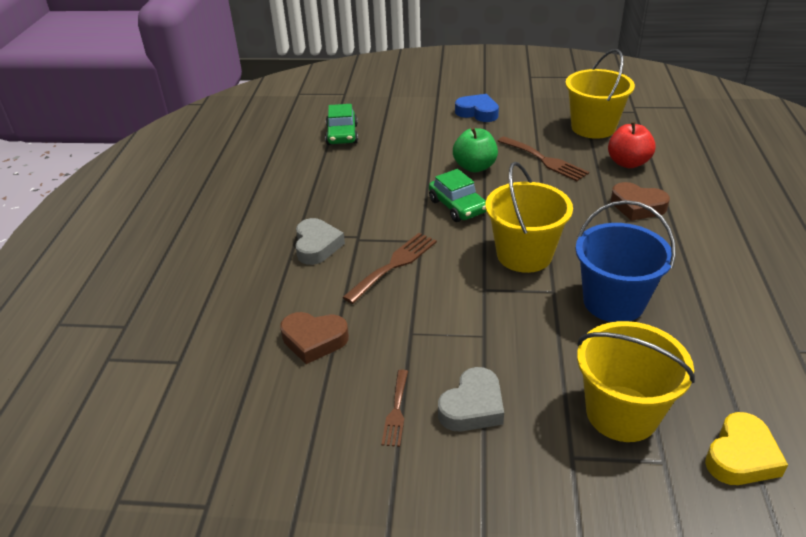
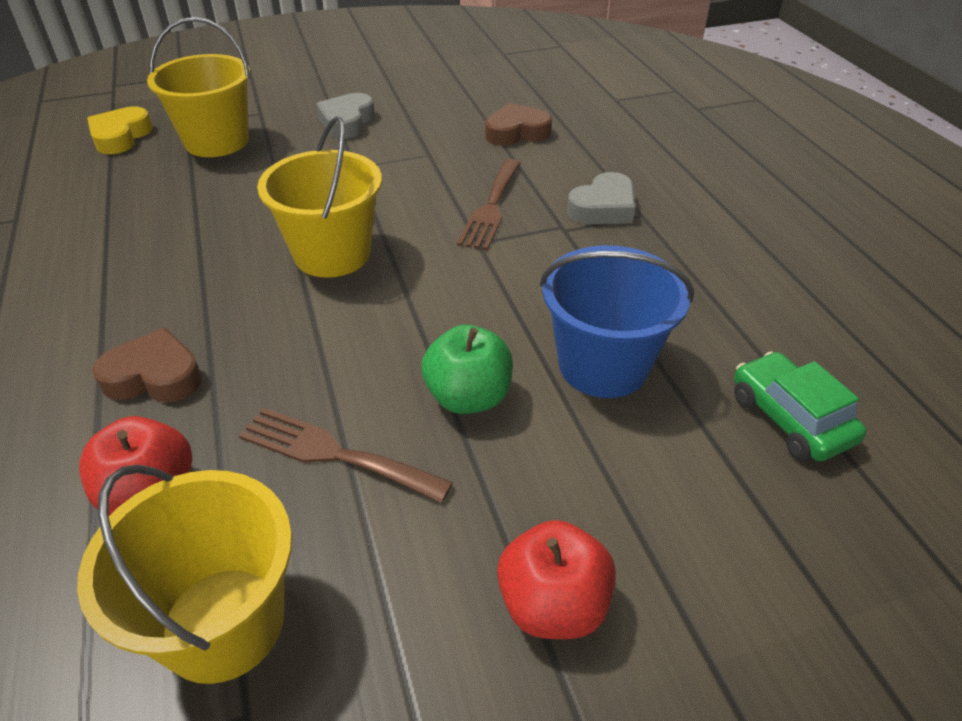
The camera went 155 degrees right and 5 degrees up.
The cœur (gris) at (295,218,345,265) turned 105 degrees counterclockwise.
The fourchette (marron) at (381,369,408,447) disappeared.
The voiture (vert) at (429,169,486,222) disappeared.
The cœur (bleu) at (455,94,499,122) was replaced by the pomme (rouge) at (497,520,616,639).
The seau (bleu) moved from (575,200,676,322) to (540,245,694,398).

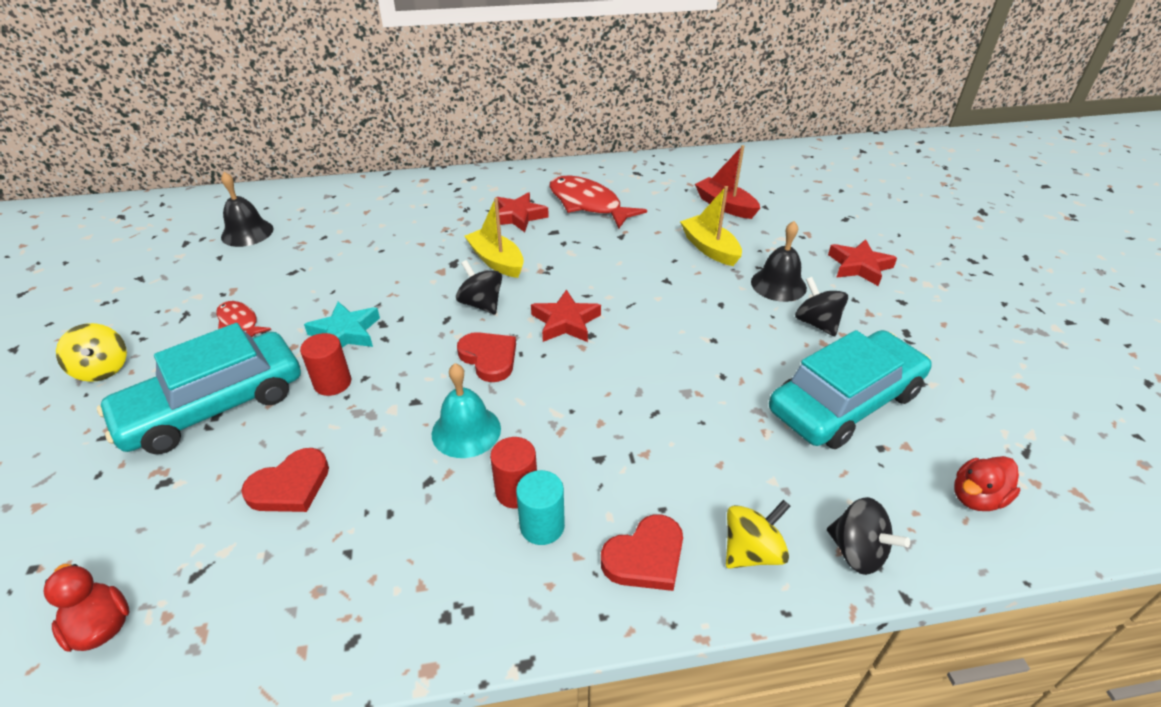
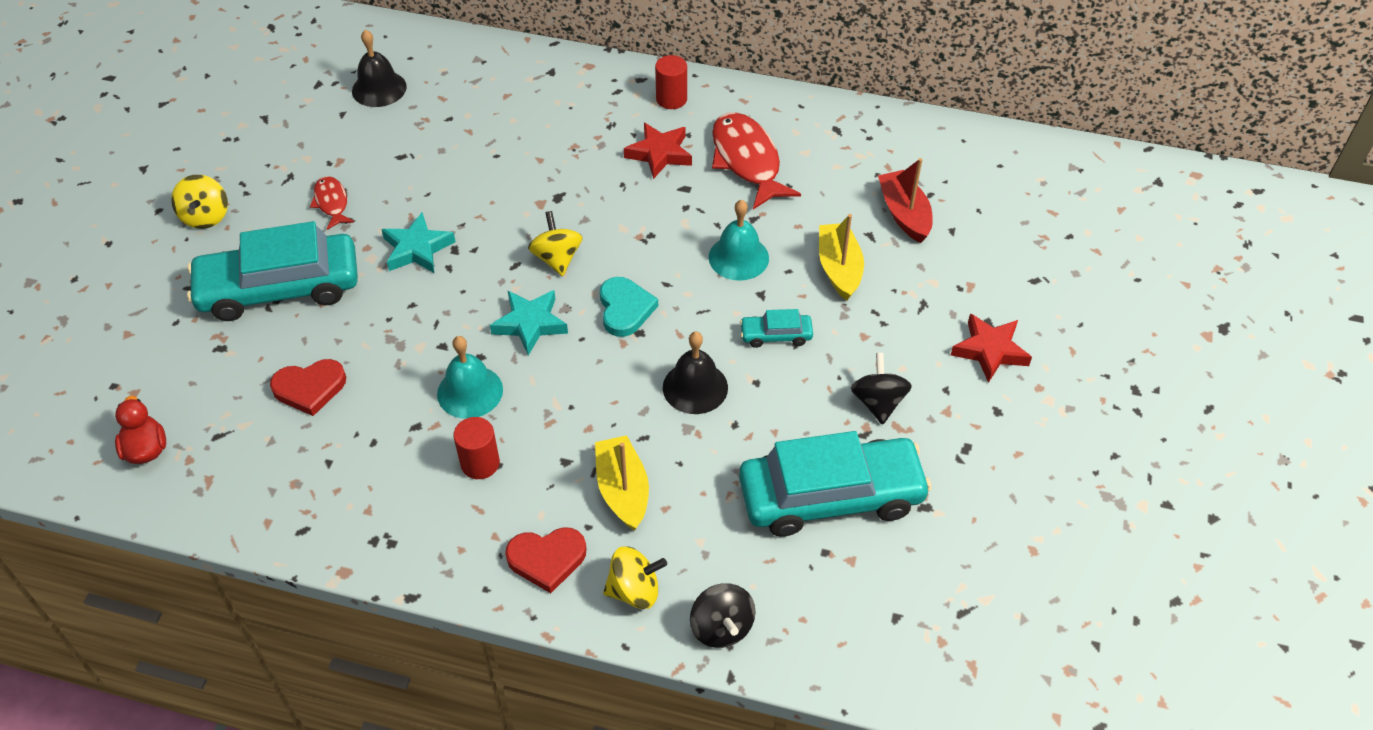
The camera went 25 degrees right and 10 degrees up.
The cylindre (rouge) moved from (300,333,351,396) to (655,55,687,109).
The toupie (noir) at (456,260,502,314) became the toupie (jaune) at (528,211,583,276).
The cœur (rouge) at (457,332,516,382) was replaced by the étoile (turquoise) at (490,290,568,355).
The bateau (jaune) moved from (465,198,524,278) to (595,435,649,531).
The cylindre (turquoise) at (516,470,565,545) disappeared.
The étoile (rouge) at (531,289,601,342) was replaced by the cœur (turquoise) at (600,277,658,337).
The cloche (noir) moved from (751,221,807,302) to (663,331,728,414).
The canard (rouge) at (954,456,1020,511) disappeared.
The cloche (turquoise) at (709,200,769,281) appeared.
The voiture (turquoise) at (740,309,813,348) appeared.

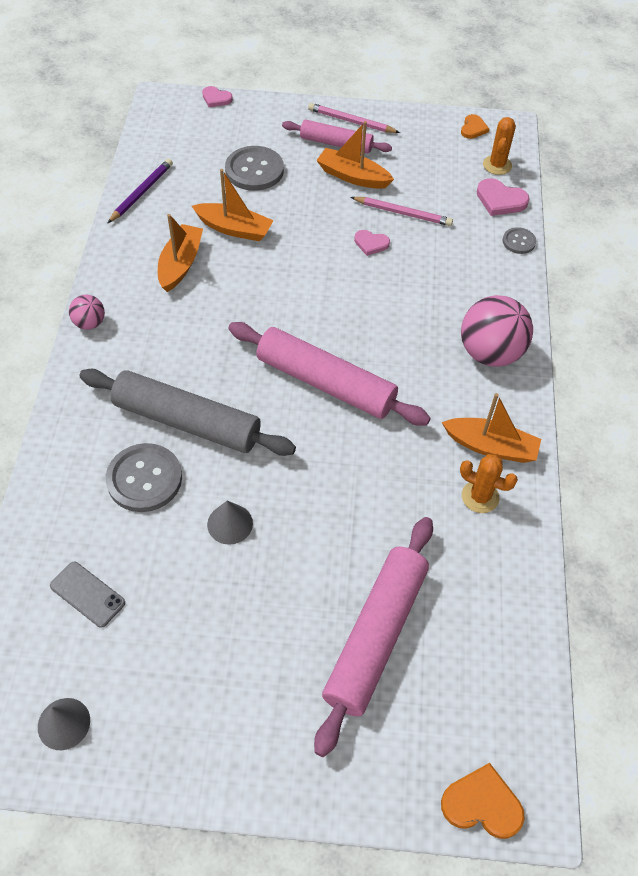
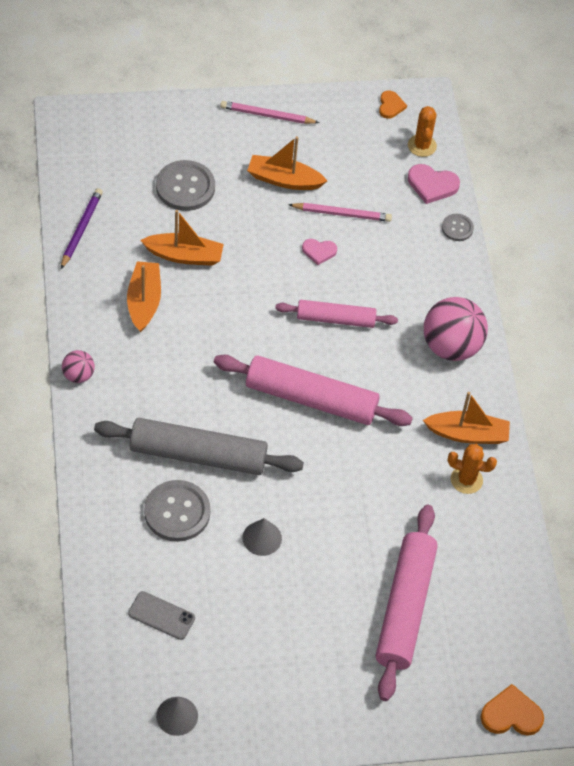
The camera went 15 degrees left and 0 degrees up.
The cœur (rose) at (202,86,233,107) disappeared.
The rouleau à pâtisserie (rose) moved from (282,120,392,153) to (275,300,398,328).

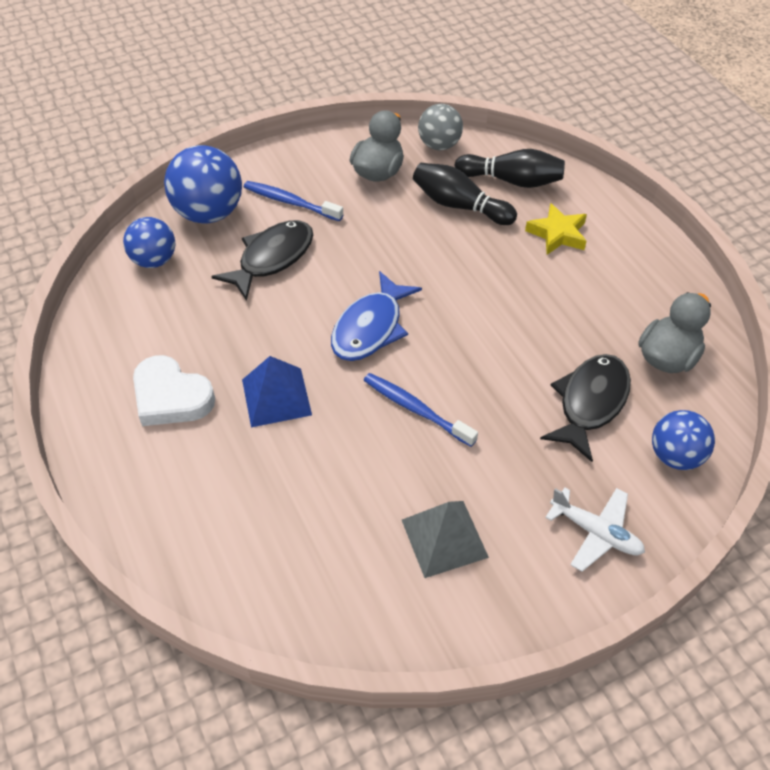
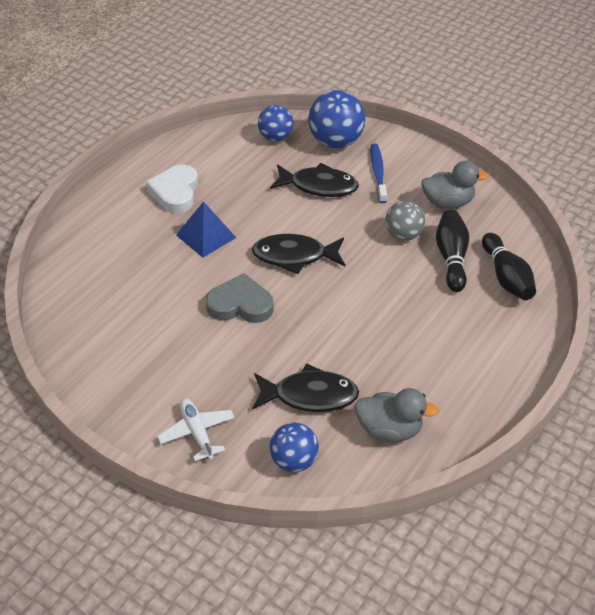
The camera went 60 degrees right and 5 degrees down.
The poisson (bleu) at (331,271,422,361) became the poisson (noir) at (252,234,345,274).
The brosse à dents (bleu) at (363,373,478,447) was replaced by the cœur (gris) at (206,273,274,323).
The pyramide (gris) at (402,501,489,578) disappeared.
The balle (gris) moved from (418,104,463,150) to (385,201,425,241).
The étoile (jaune) at (525,203,587,255) disappeared.
The avion (blanc) at (545,487,645,572) turned 150 degrees clockwise.

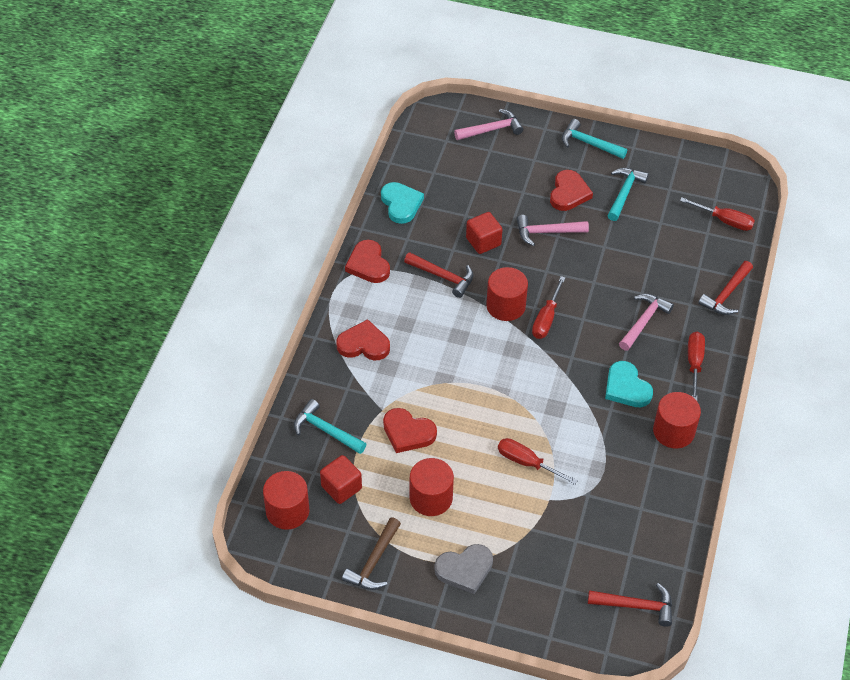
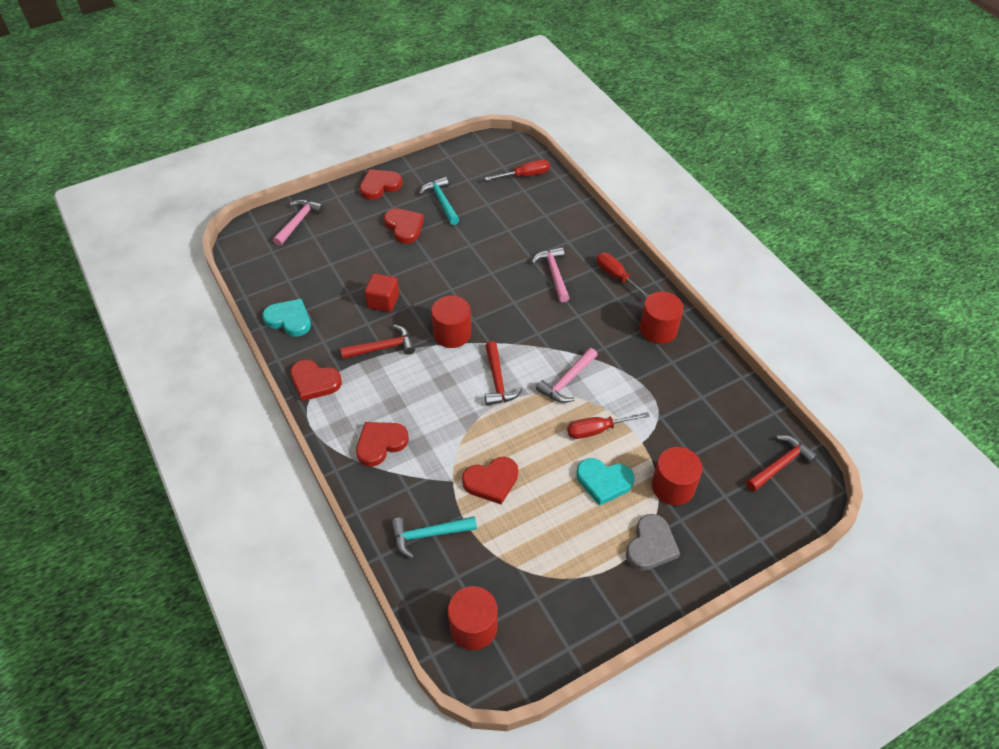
The camera went 45 degrees left and 0 degrees up.
The cube (rouge) at (320,455,362,504) disappeared.
The marteau (marron) at (342,517,401,590) disappeared.
The cylindre (rouge) moved from (410,458,454,516) to (652,447,702,505).
The marteau (rose) moved from (517,215,589,246) to (536,348,597,403).
The tournevis (rouge) at (532,276,566,339) disappeared.
The marteau (turquoise) at (562,119,627,159) was replaced by the cœur (rouge) at (360,169,402,200).
The cœur (turquoise) moved from (605,361,653,407) to (576,458,634,506).
The marteau (rouge) moved from (698,261,753,315) to (485,341,523,406).

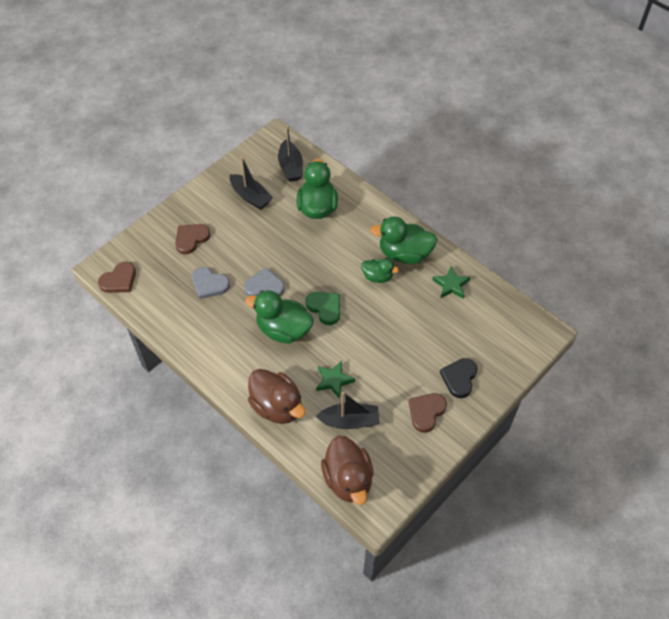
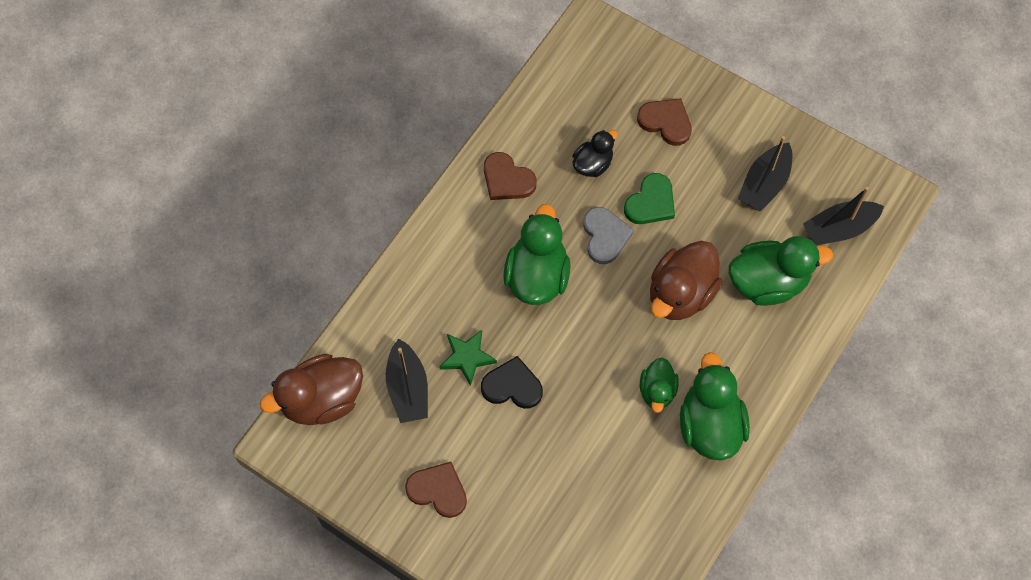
The camera went 80 degrees right and 10 degrees up.
The cœur (marron) moved from (98,261,136,293) to (484,152,537,200).
The cœur (gris) at (192,267,230,299) was replaced by the canard (noir) at (572,130,618,177).
The canard (marron) moved from (248,369,305,424) to (650,241,722,320).
The cœur (vert) moved from (305,292,340,325) to (624,173,675,224).
The étoile (vert) at (432,266,470,299) disappeared.
The cœur (noir) moved from (440,358,477,398) to (481,356,543,409).

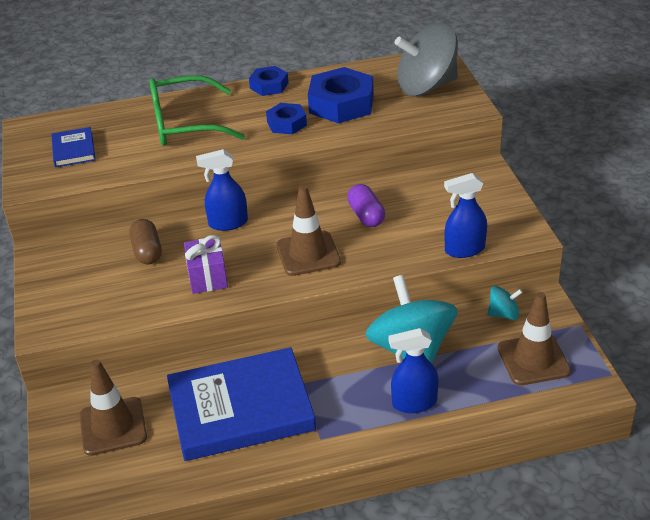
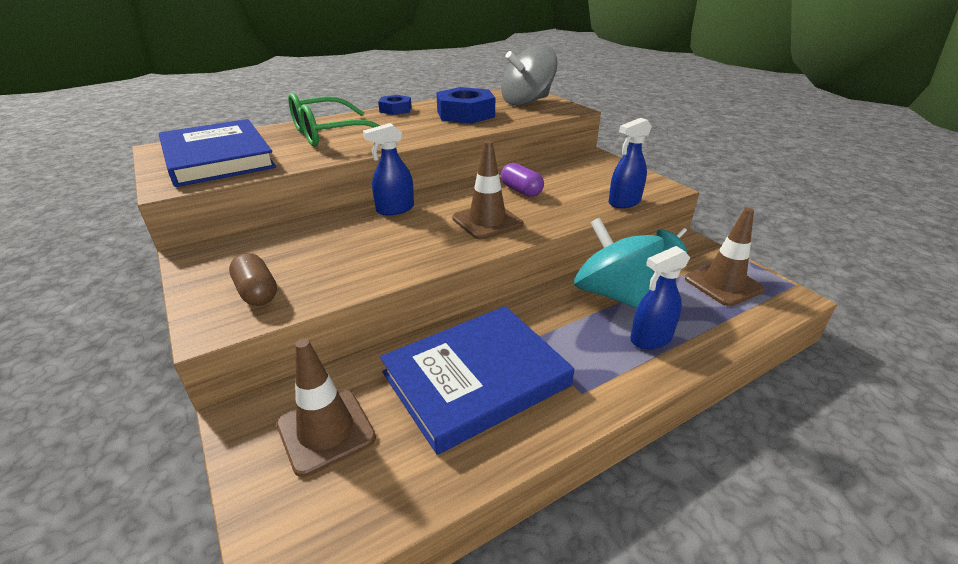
The camera went 20 degrees left and 5 degrees down.
The livre (bleu) at (51,127,96,167) changed to 2.14 times the size.
The gélule (marron) moved from (129,219,162,265) to (229,253,277,306).
The cadeau (violet) at (184,235,228,294) disappeared.
The écrou (bleu) at (266,103,307,134) disappeared.

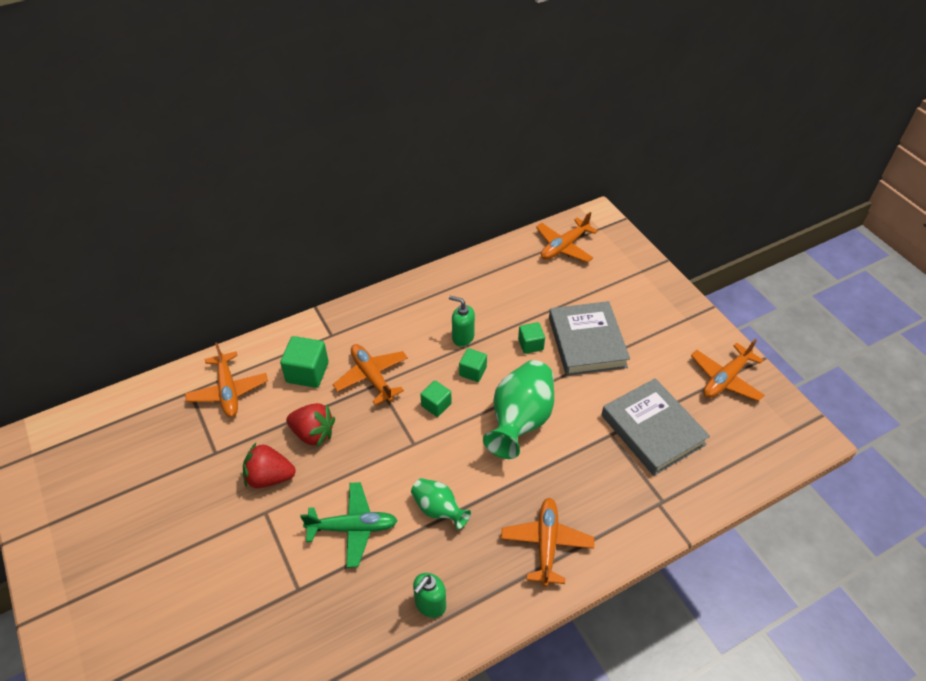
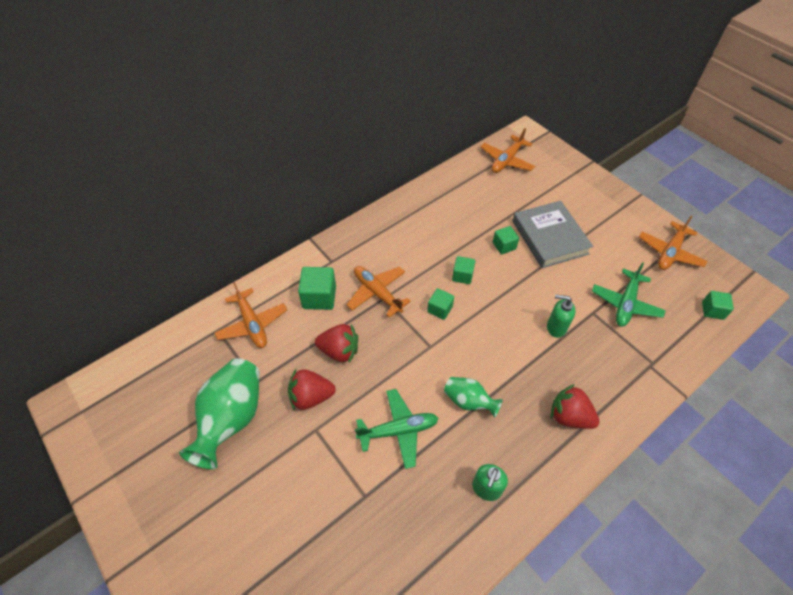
The camera went 10 degrees left and 5 degrees up.
The distributeur de savon (vert) moved from (449,296,475,347) to (547,294,576,338).
The vase (vert) moved from (483,360,554,459) to (179,358,260,469).
The avion (orange) at (501,498,594,587) was replaced by the fraise (rouge) at (551,384,600,429).
The livre (gris) at (601,378,710,476) was replaced by the avion (vert) at (592,262,666,327).
The cube (vert) at (702,291,734,320) appeared.

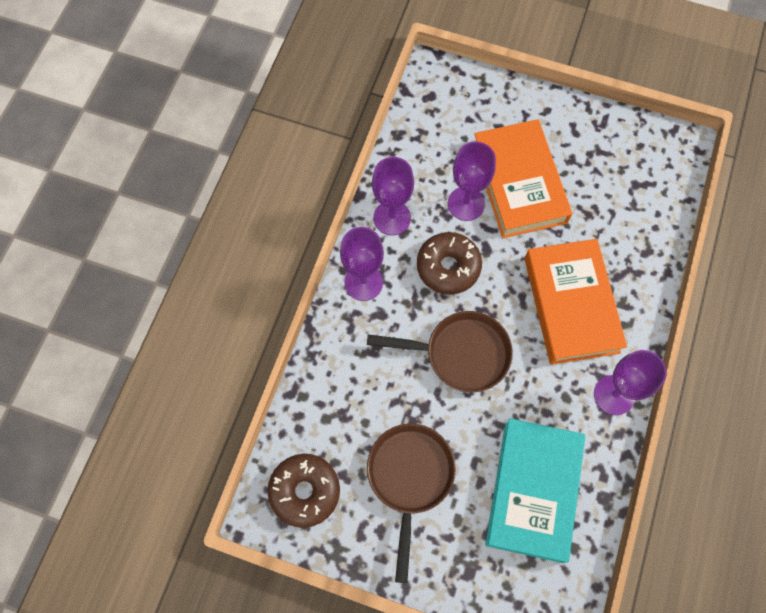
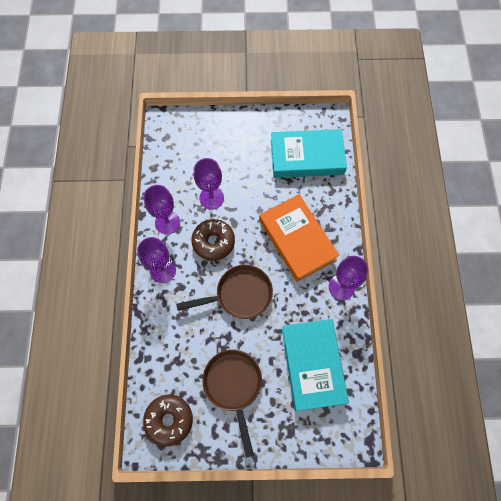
The camera went 20 degrees left and 0 degrees up.
The livre (orange) at (474,119,572,238) disappeared.
The livre (turquoise) at (271,129,347,178) appeared.

